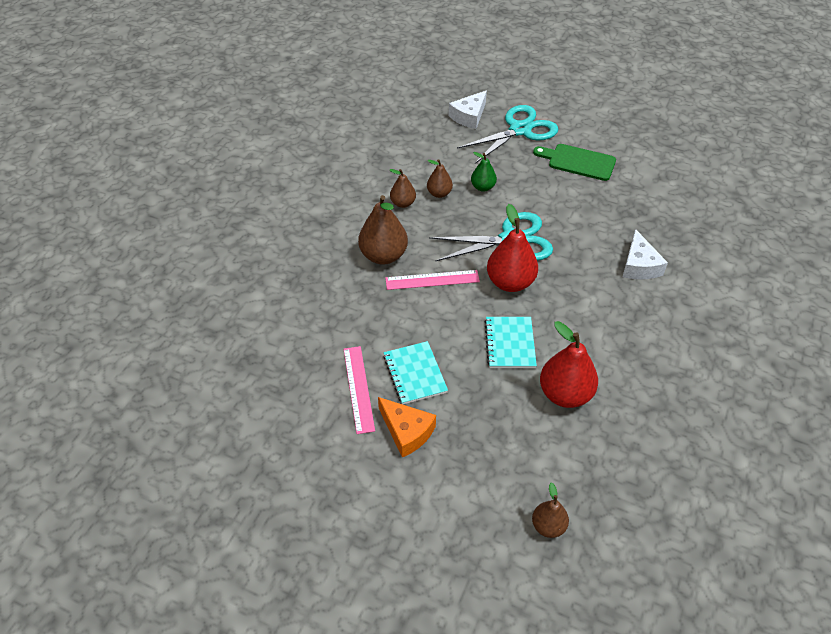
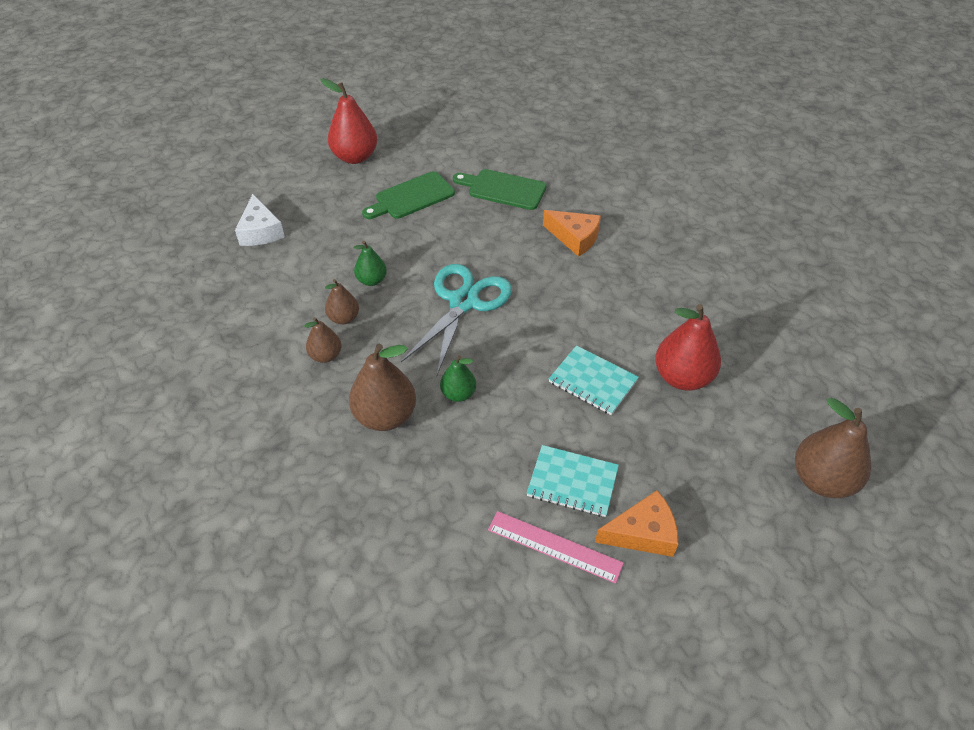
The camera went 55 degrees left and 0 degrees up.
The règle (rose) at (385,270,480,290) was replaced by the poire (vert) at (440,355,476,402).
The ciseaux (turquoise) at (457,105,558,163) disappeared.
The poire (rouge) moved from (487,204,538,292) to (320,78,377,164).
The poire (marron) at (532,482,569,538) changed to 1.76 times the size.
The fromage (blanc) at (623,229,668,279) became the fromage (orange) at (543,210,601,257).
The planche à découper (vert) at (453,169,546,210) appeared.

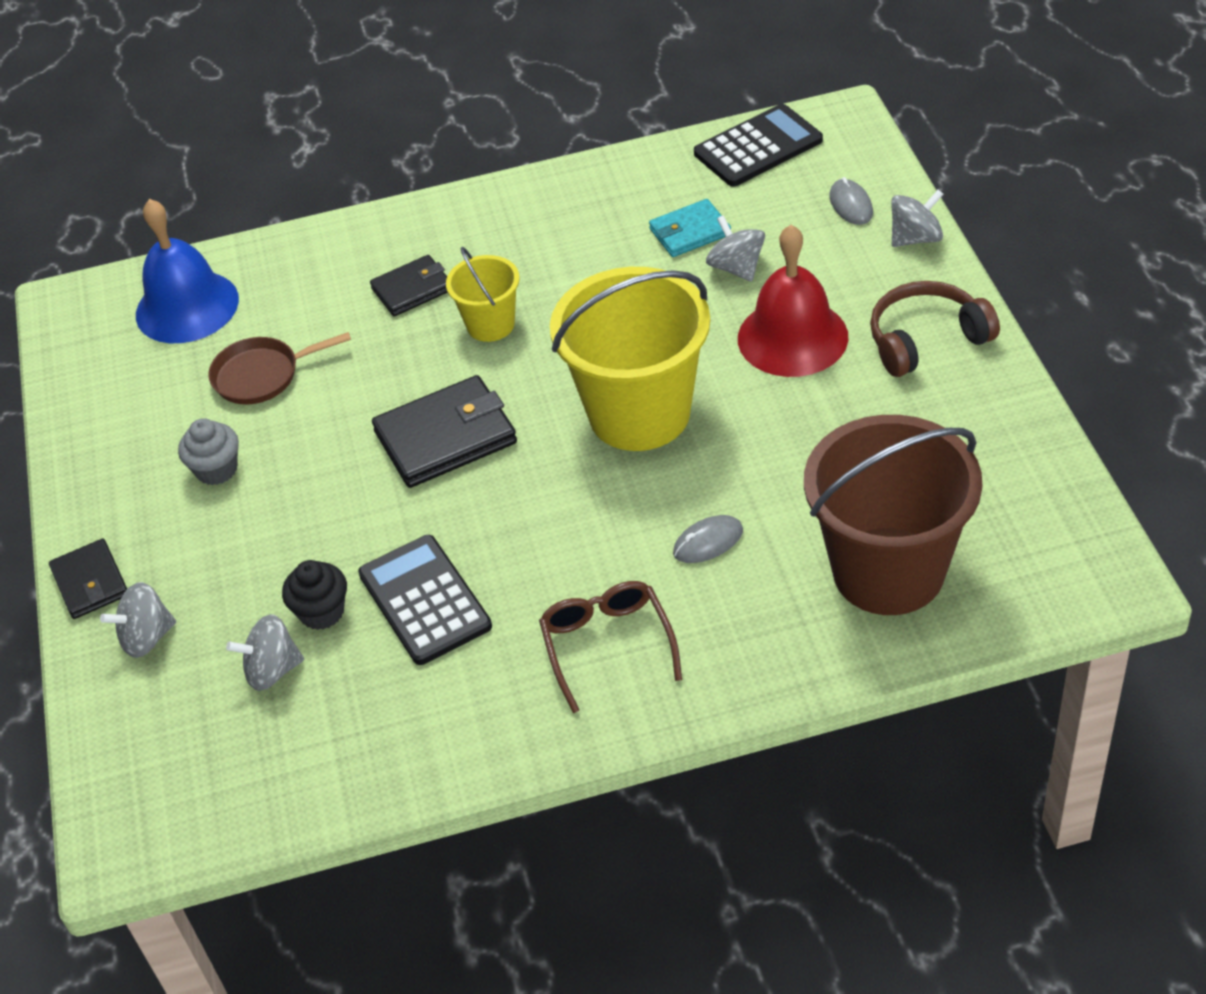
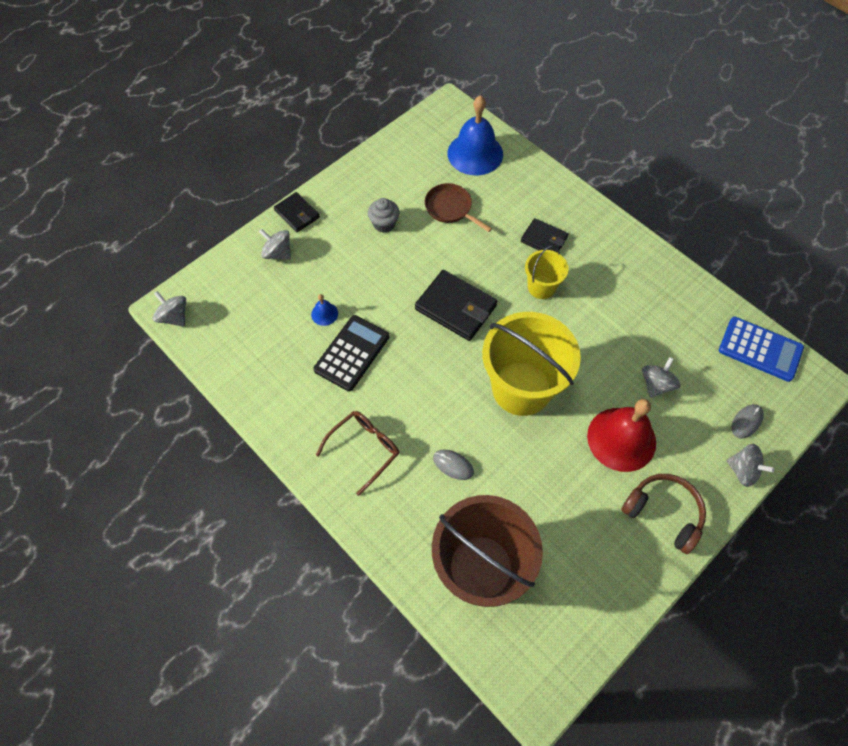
The camera went 55 degrees right and 15 degrees up.
The portefeuille (noir) at (49,539,127,619) turned 75 degrees counterclockwise.
The toupie (gris) moved from (226,614,304,691) to (153,291,186,327).
The muffin (noir) at (282,560,347,630) was replaced by the cloche (bleu) at (311,294,338,326).
The portefeuille (turquoise) at (649,199,731,257) disappeared.
The calculatrice (noir) at (694,104,823,187) became the calculatrice (bleu) at (719,317,804,382).

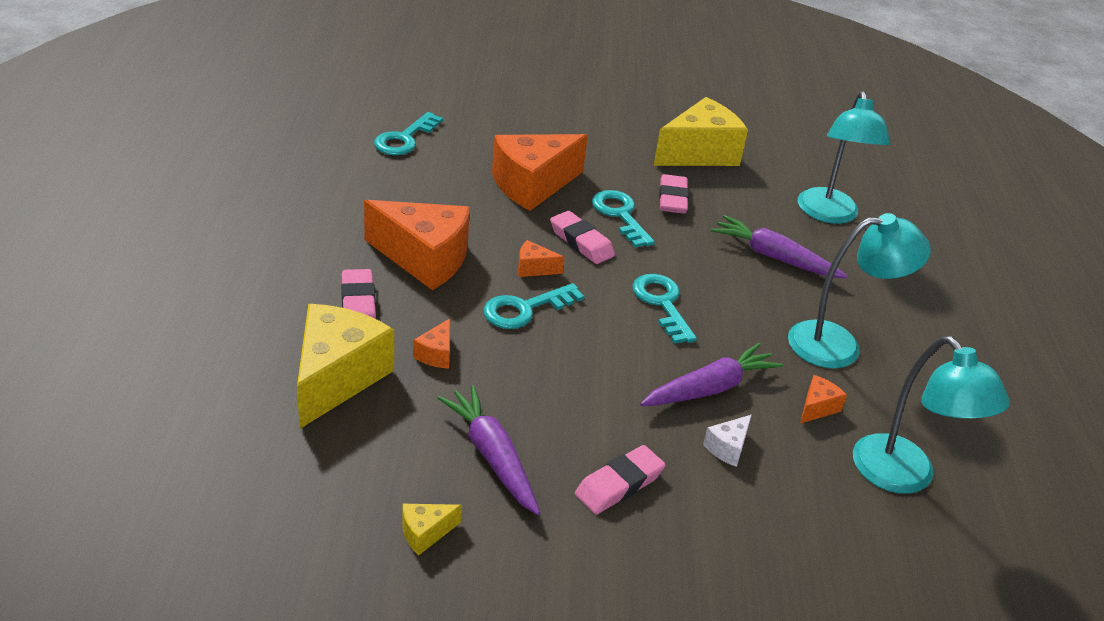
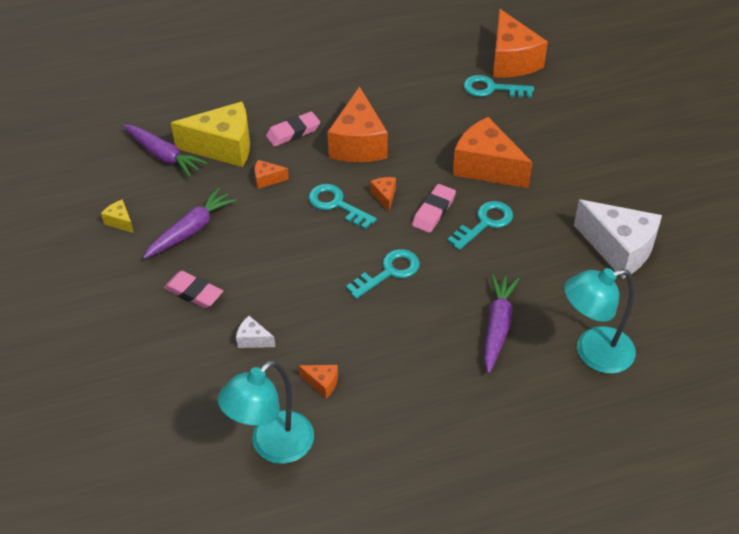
The camera went 75 degrees right and 10 degrees up.
The carotte (violet) moved from (640,343,783,406) to (123,125,208,177).
The fromage (jaune) at (654,97,748,166) became the fromage (blanc) at (574,200,662,279).
The gomme (rose) at (659,174,689,214) disappeared.
The lampe (turquoise) at (788,213,931,368) disappeared.
The fromage (orange) at (493,9,548,78) appeared.

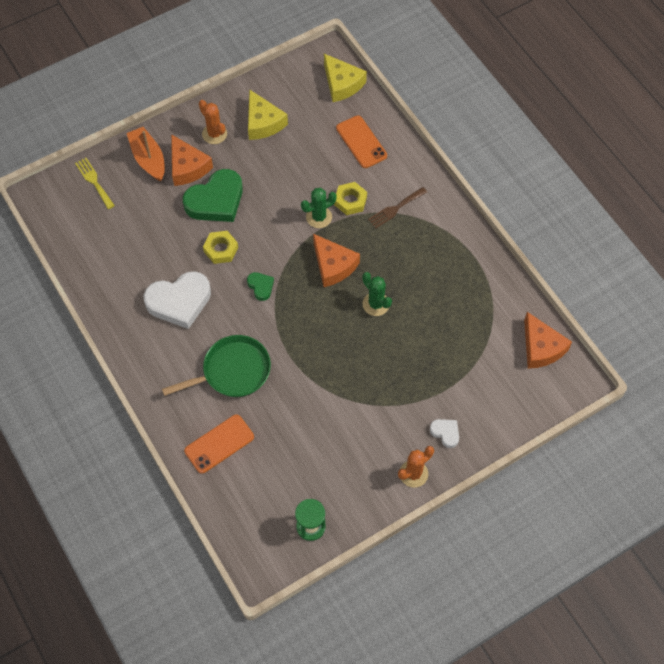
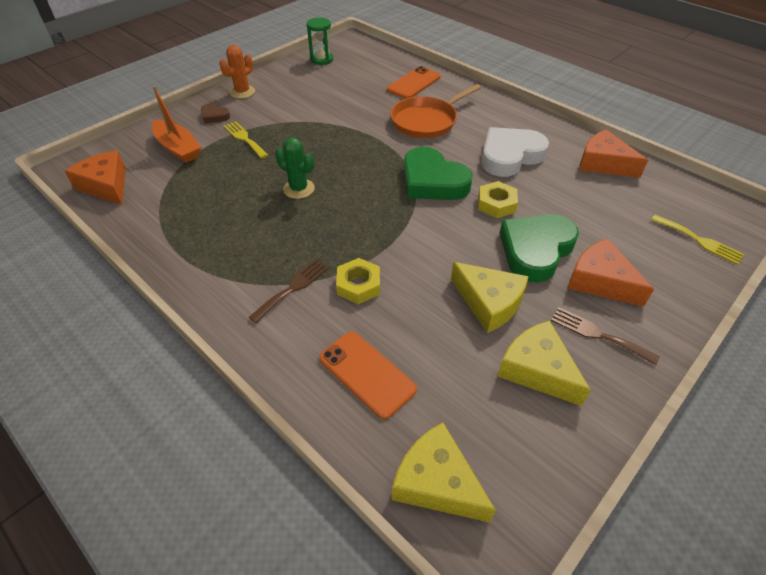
The camera went 165 degrees right and 15 degrees down.
The bateau (orange) moved from (127,127,165,181) to (152,86,201,163).
The poêle (vert) at (162,335,271,397) became the poêle (orange) at (390,84,481,138).
The cactus (orange) at (199,100,227,144) was replaced by the fourchette (marron) at (551,307,659,365).
The cœur (vert) at (247,272,274,301) changed to 2.14 times the size.
The cactus (vert) at (301,188,337,228) disappeared.
The fromage (orange) moved from (313,234,360,287) to (579,130,648,178).
The cœur (blanc) at (430,419,459,448) became the cœur (marron) at (201,103,230,124).
The fourchette (jaune) at (224,121,268,159) appeared.
The fromage (jaune) at (451,262,529,333) appeared.

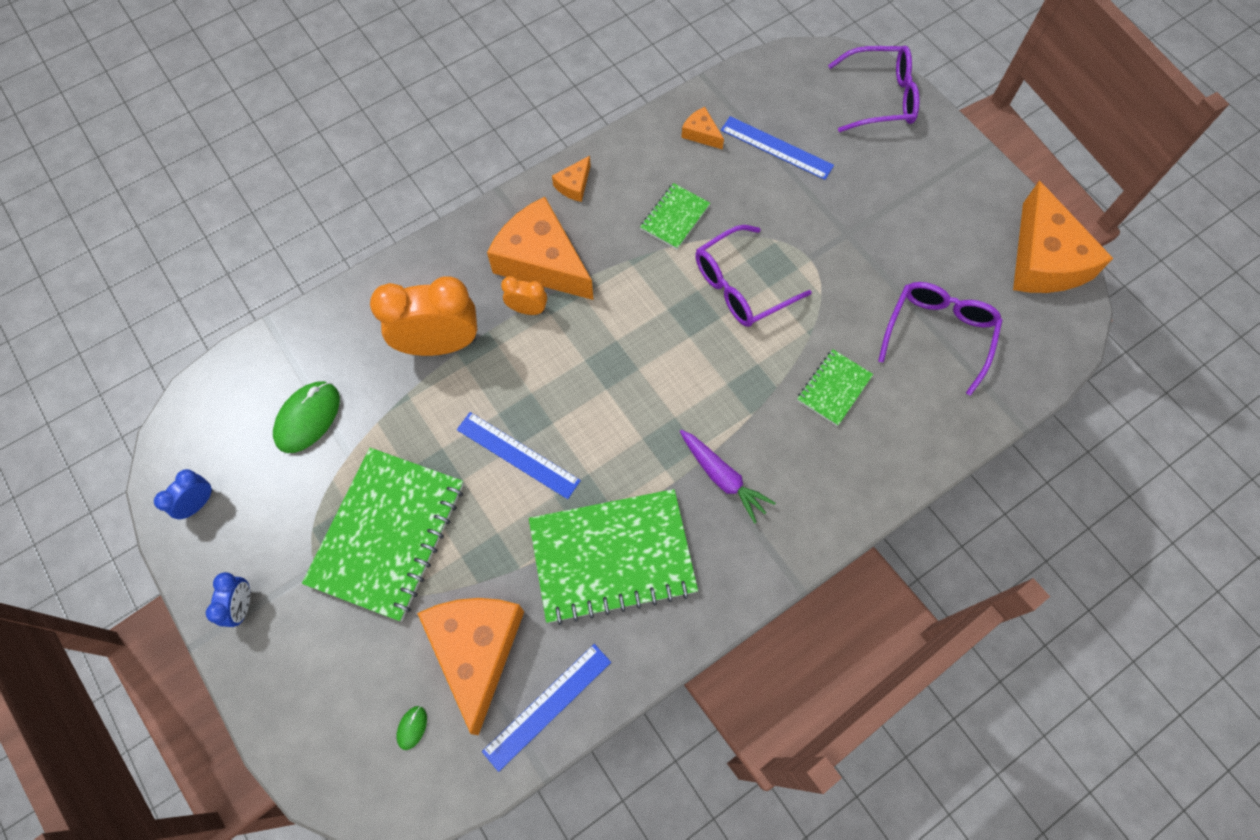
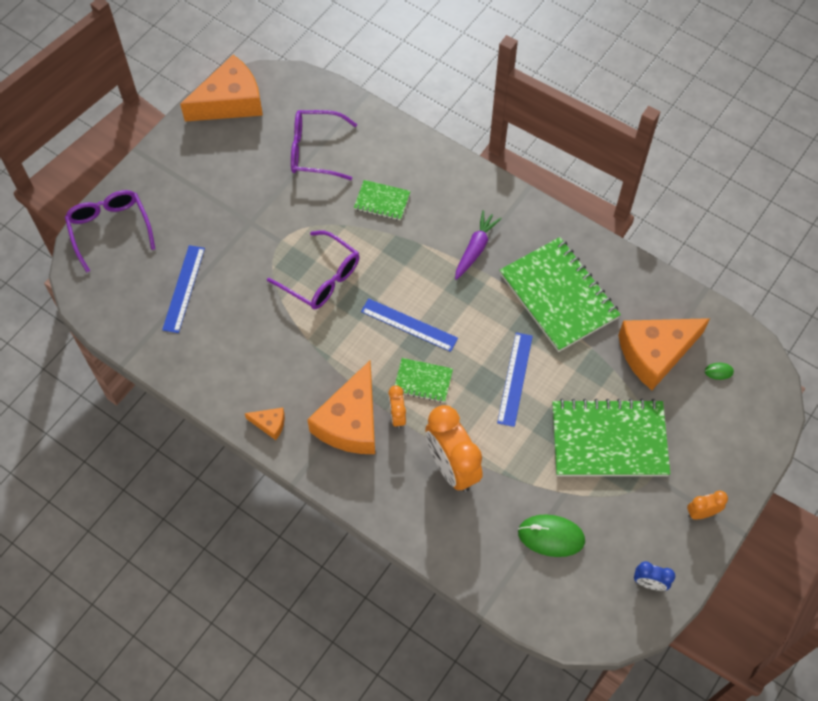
The camera went 110 degrees left and 5 degrees down.
The réveil (bleu) at (206,572,250,627) became the réveil (orange) at (687,490,728,519).
The règle (bleu) moved from (482,644,611,772) to (361,298,458,352).
The carnet (vert) moved from (640,183,710,249) to (395,358,453,403).
The fromage (orange) at (681,107,724,149) disappeared.

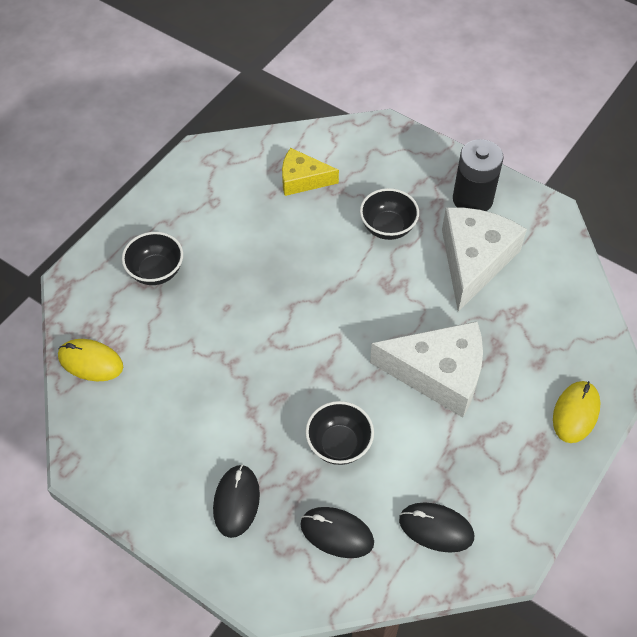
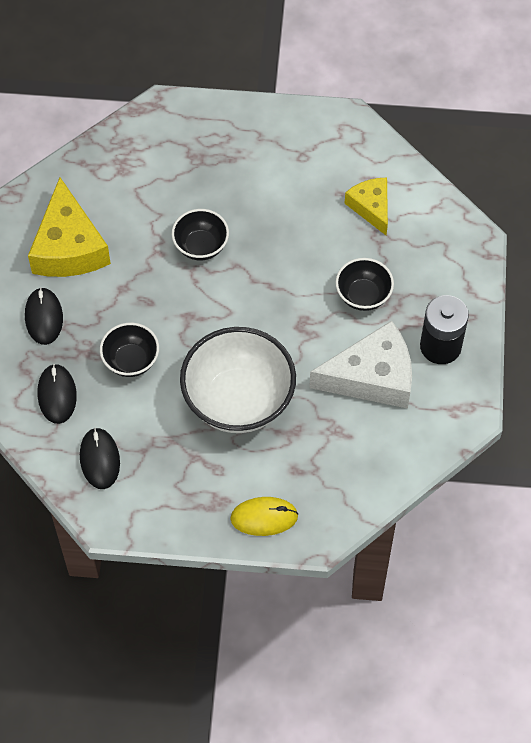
The camera went 60 degrees right and 5 degrees up.
The souris (jaune) at (58,339,123,381) disappeared.
The bol (noir) moved from (122,232,183,285) to (172,209,229,260).
The souris (noir) at (213,465,260,538) turned 75 degrees counterclockwise.
The fromage (blanc) at (370,321,483,418) was replaced by the bol (blanc) at (180,327,296,433).
The fromage (jaune) at (28,177,111,277) appeared.

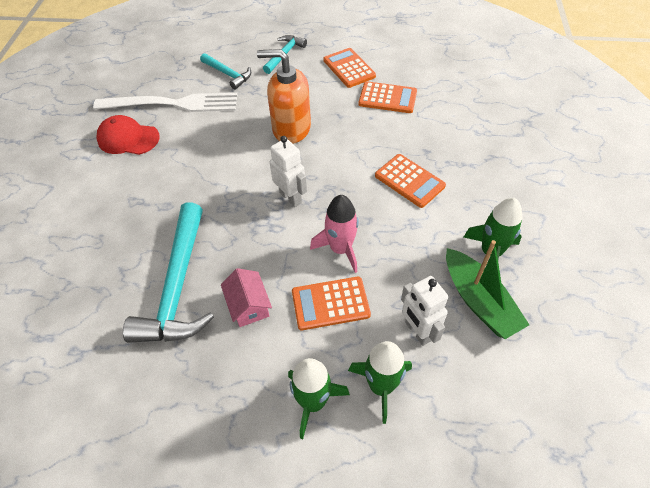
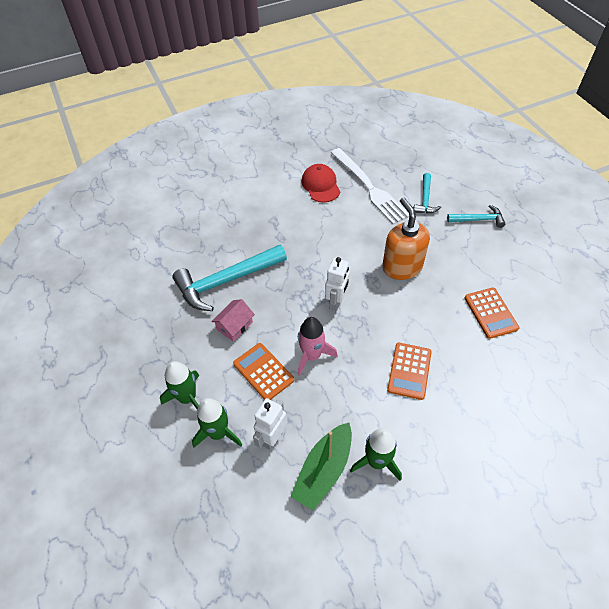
The camera went 60 degrees right and 0 degrees up.
The calculatrice (orange) at (323,48,376,88) disappeared.

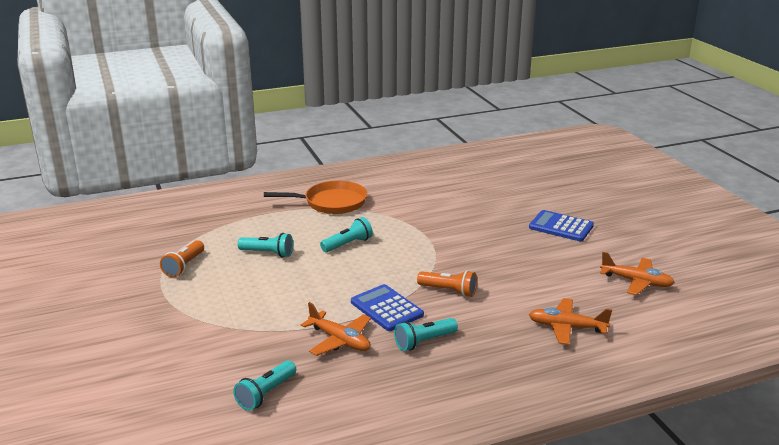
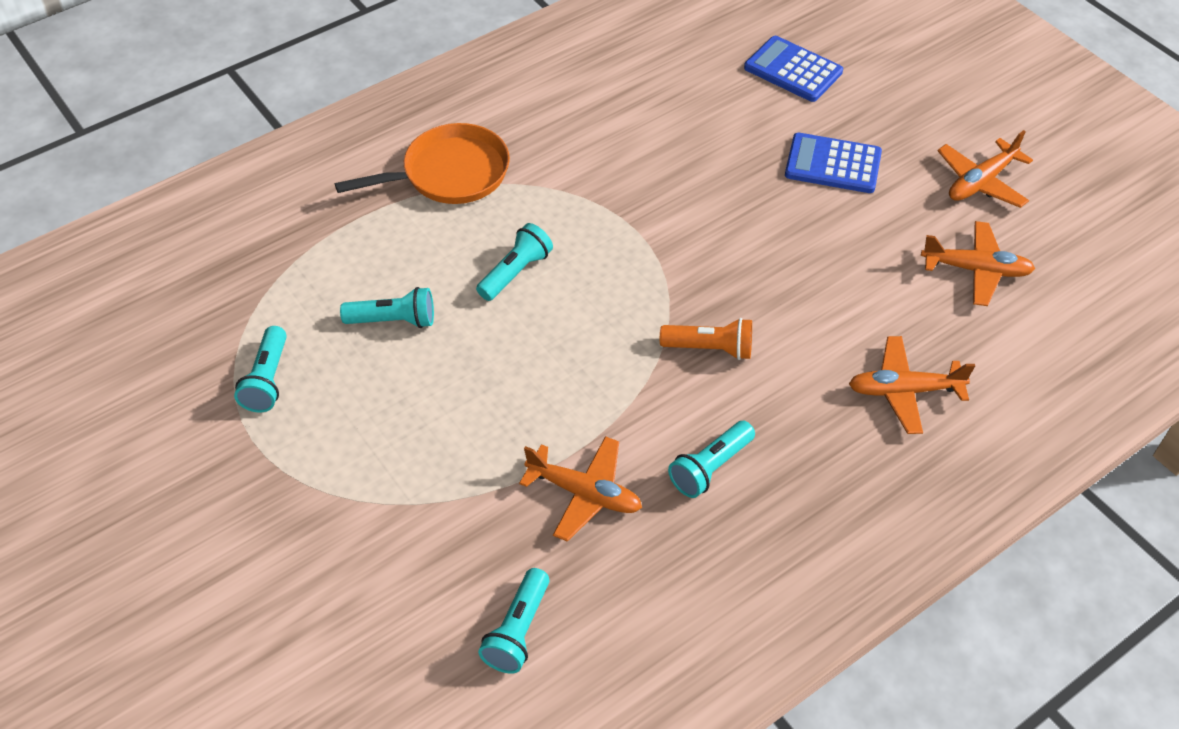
The camera went 15 degrees left and 25 degrees up.
The lampe de poche (orange) at (160,240,204,278) became the lampe de poche (turquoise) at (234,326,287,413).
The calculatrice (bleu) moved from (351,284,424,331) to (744,36,843,102).
The avion (orange) at (937,130,1033,208) appeared.

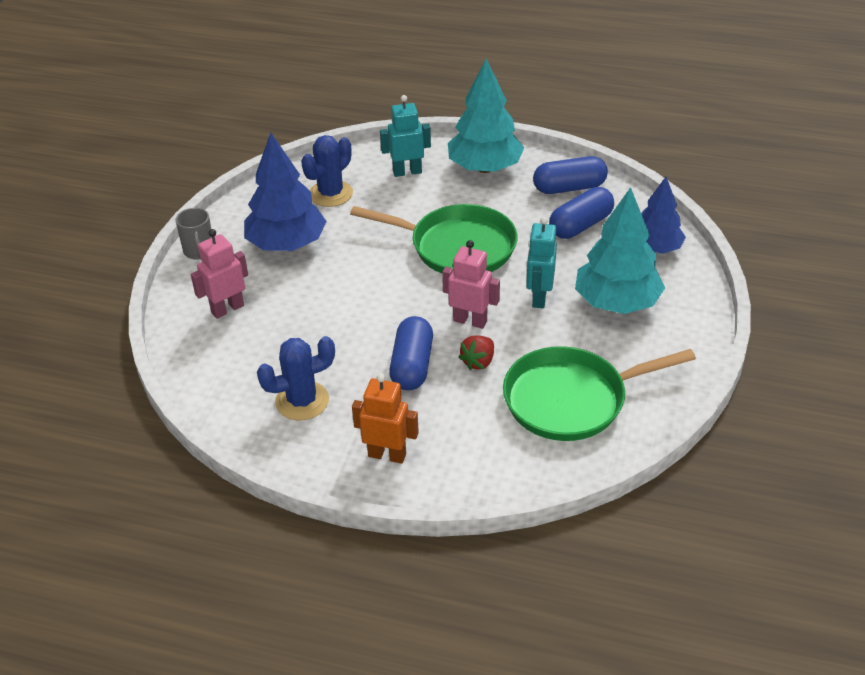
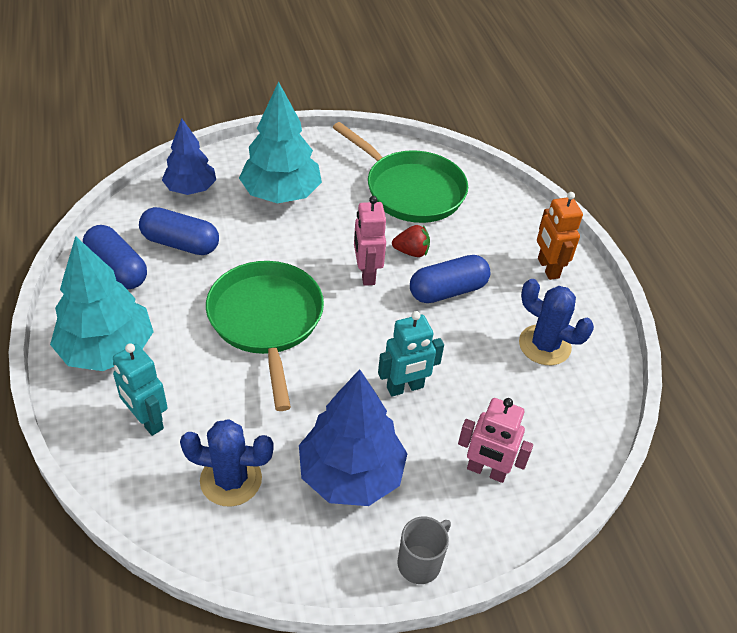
The camera went 125 degrees left and 5 degrees up.
The robot (turquoise) moved from (526,217,557,308) to (378,311,444,397).

